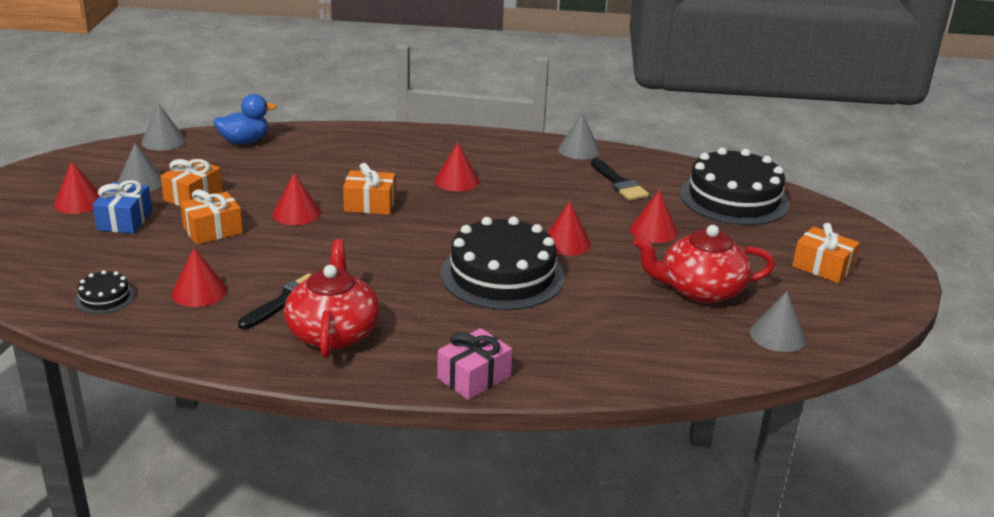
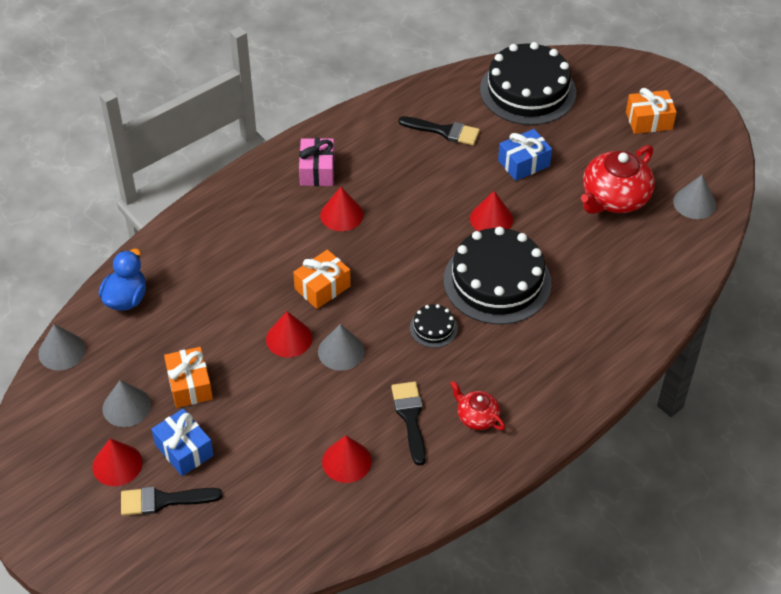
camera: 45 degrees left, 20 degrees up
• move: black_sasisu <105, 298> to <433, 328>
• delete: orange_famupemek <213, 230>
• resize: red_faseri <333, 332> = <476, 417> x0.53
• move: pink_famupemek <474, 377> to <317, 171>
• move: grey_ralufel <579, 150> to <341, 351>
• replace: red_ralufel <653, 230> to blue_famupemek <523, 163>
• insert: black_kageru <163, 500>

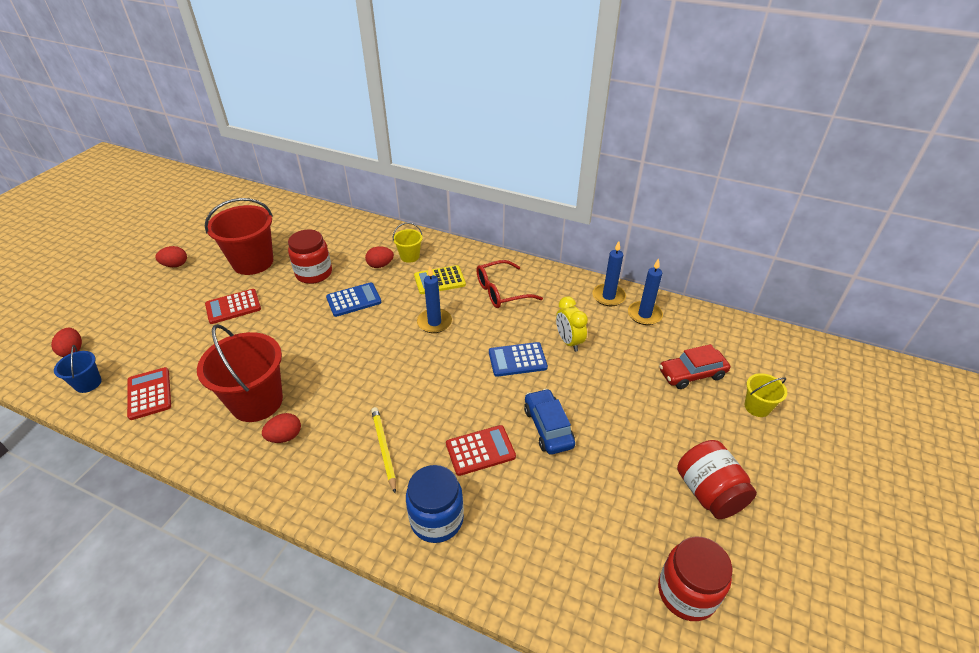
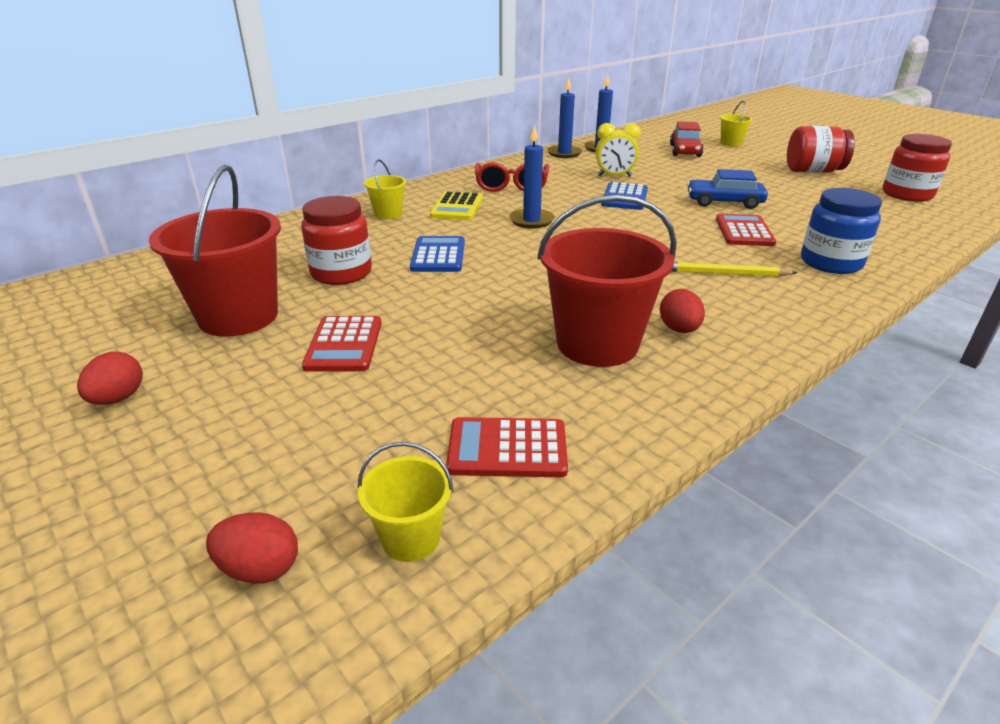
camera: 65 degrees left, 10 degrees down
• recolor: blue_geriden <88, 383> to yellow_geriden <411, 538>
• delete: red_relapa <380, 265>

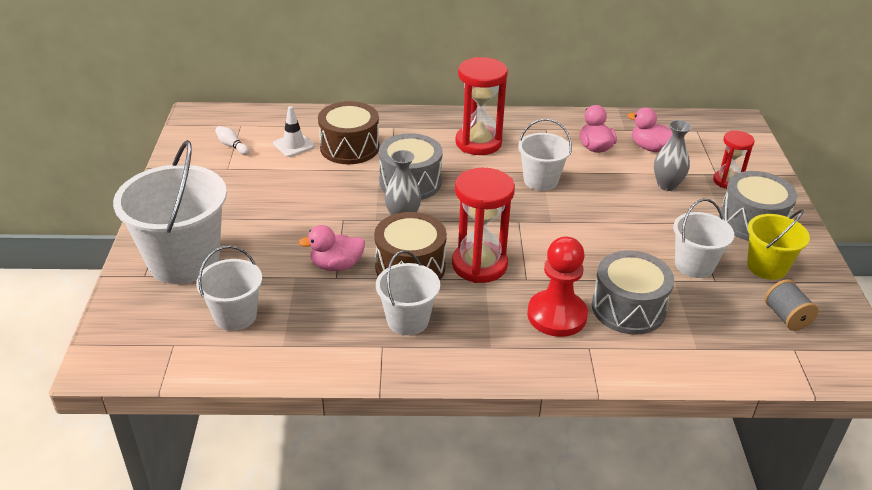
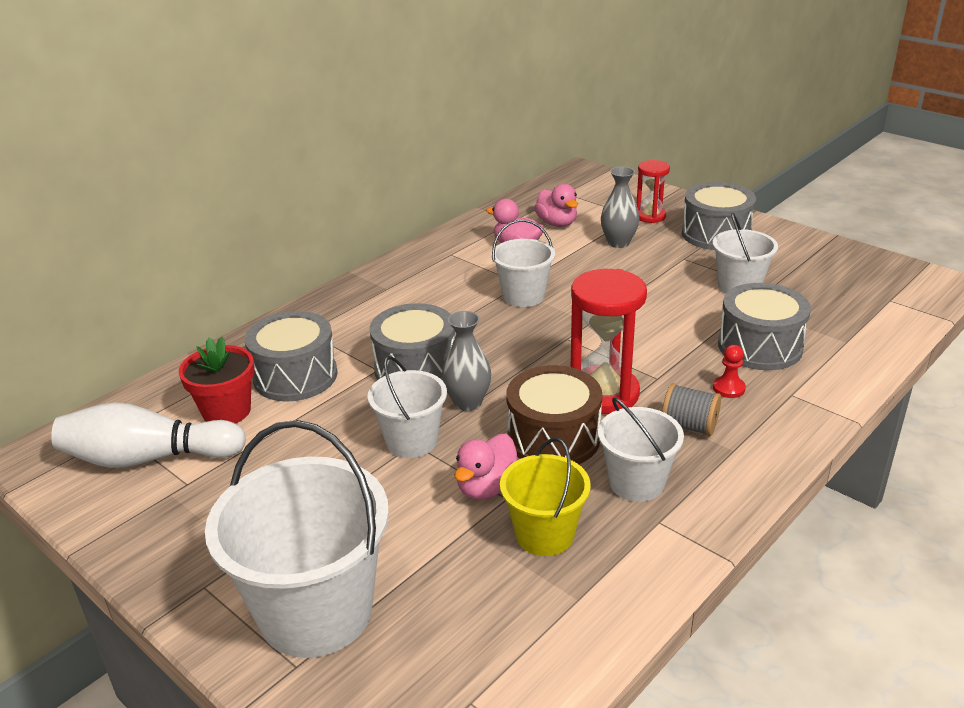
camera: 45 degrees left, 5 degrees down
• move: white_geriden <235, 316> to <411, 441>
• resize: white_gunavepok <232, 146> = <148, 458> x2.45
• replace: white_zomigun <294, 145> to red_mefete <226, 411>
• recolor: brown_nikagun <349, 147> to grey_nikagun <295, 376>
• delete: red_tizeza <478, 143>
• resize: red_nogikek <557, 315> = <728, 388> x0.45
• rotate: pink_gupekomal <650, 148> = <557, 223> 105 degrees counterclockwise
• move: yellow_geriden <766, 267> to <544, 534>
• move: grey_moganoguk <786, 317> to <689, 426>

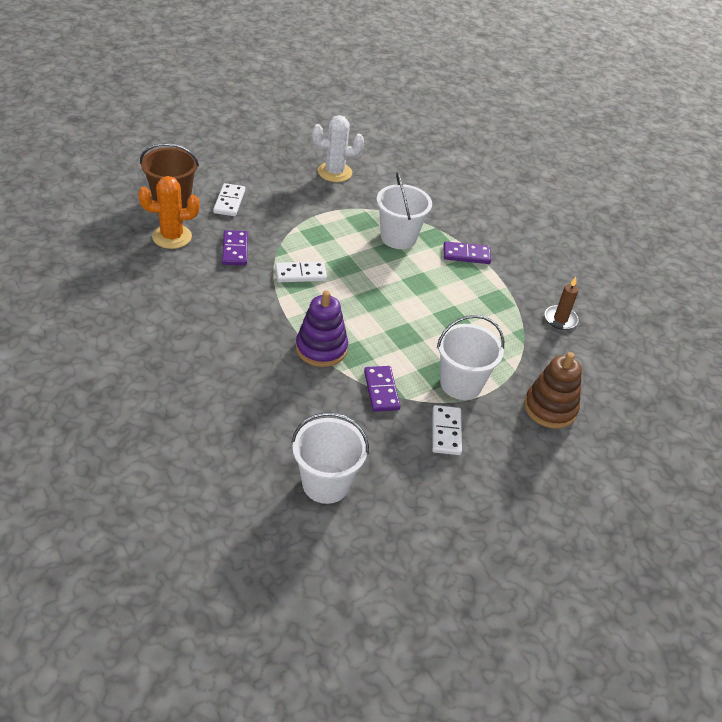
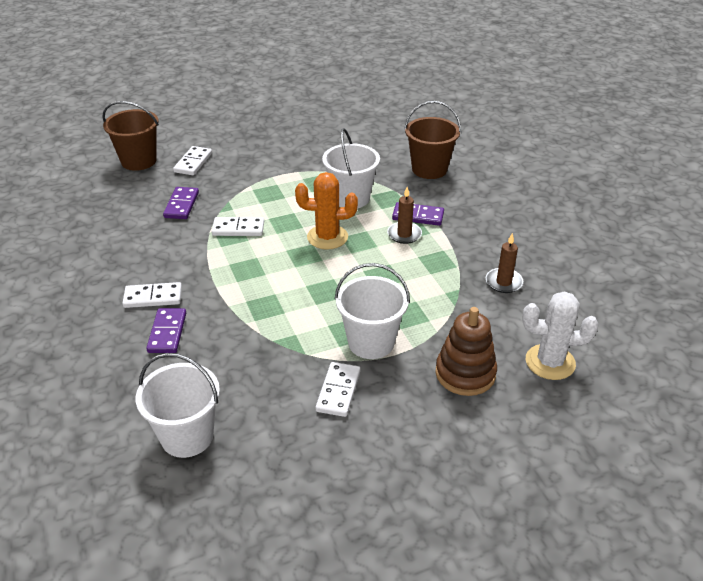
camera: 15 degrees right, 5 degrees down
• move: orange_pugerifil <172, 237> to <327, 237>
• delete: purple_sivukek <321, 348>
• move: white_pugerifil <334, 172> to <550, 362>
• move: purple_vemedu <381, 390> to <167, 332>
• insert: white_vemedu <153, 297>
• insert: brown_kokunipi <404, 234>
• insert: brown_geriden <429, 169>

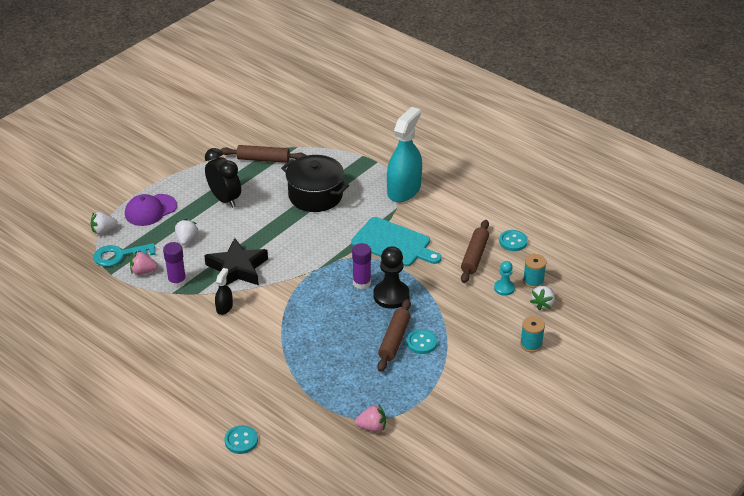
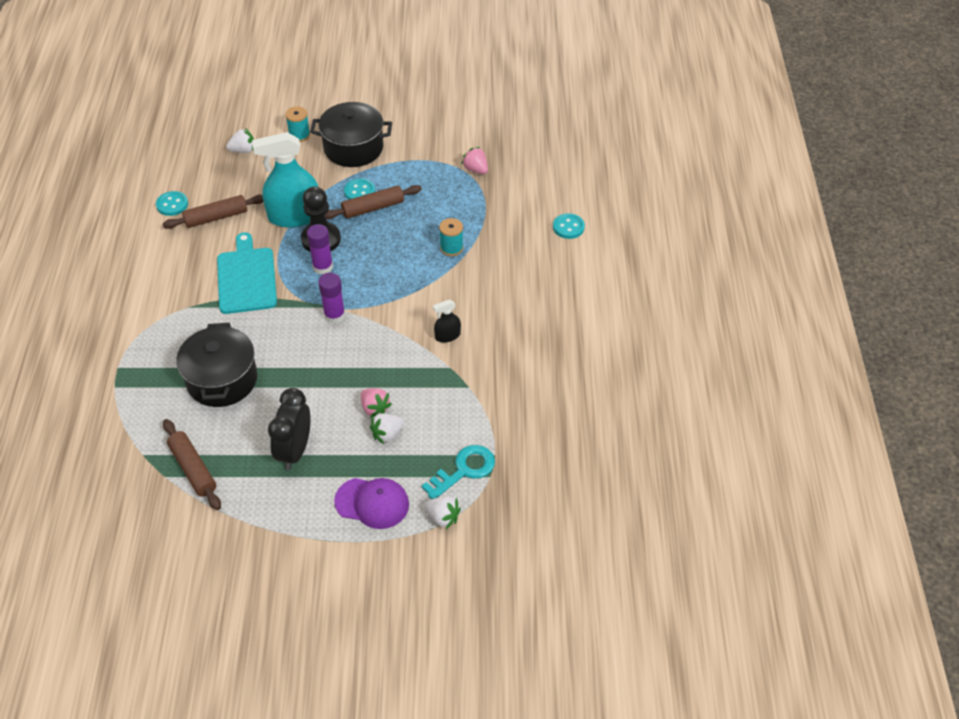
camera: 130 degrees left, 10 degrees up
• rotate: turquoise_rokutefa <119, 256> = <464, 470> 75 degrees counterclockwise
• move: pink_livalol <143, 271> to <375, 408>
• move: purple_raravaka <177, 281> to <334, 315>
• delete: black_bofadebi <237, 268>
• move: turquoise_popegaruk <404, 190> to <294, 216>
• delete: turquoise_nogikek <504, 288>
• move: turquoise_moganoguk <533, 281> to <451, 248>
• insert: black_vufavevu <353, 148>

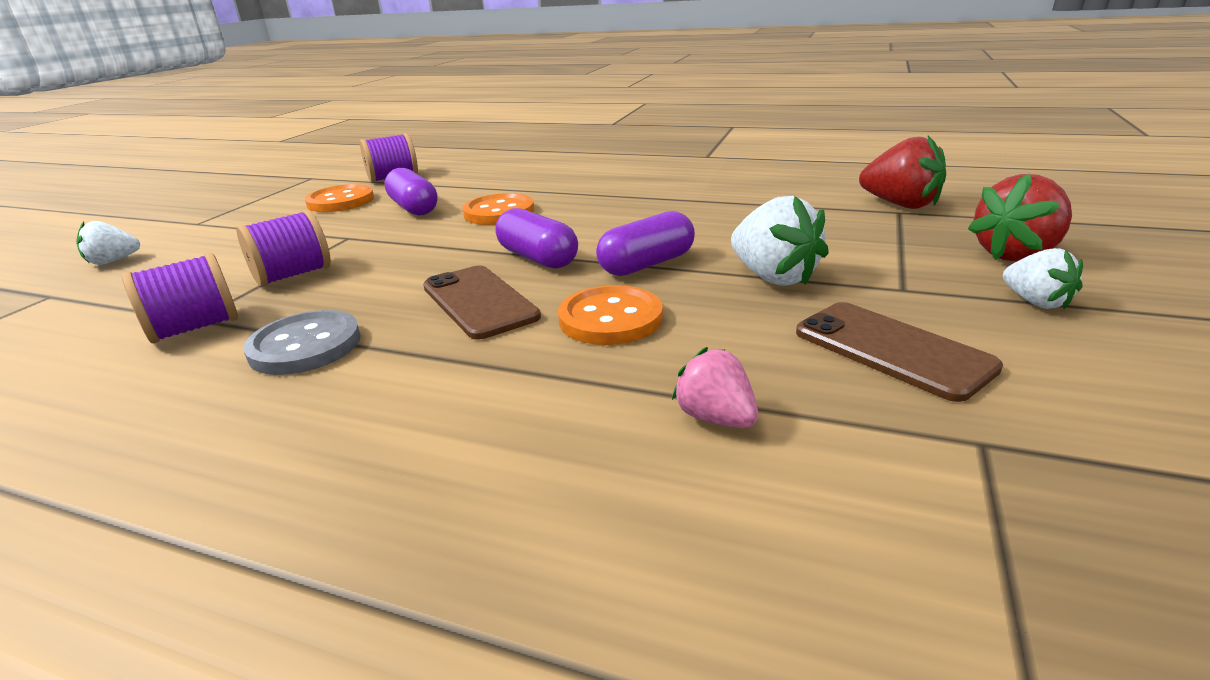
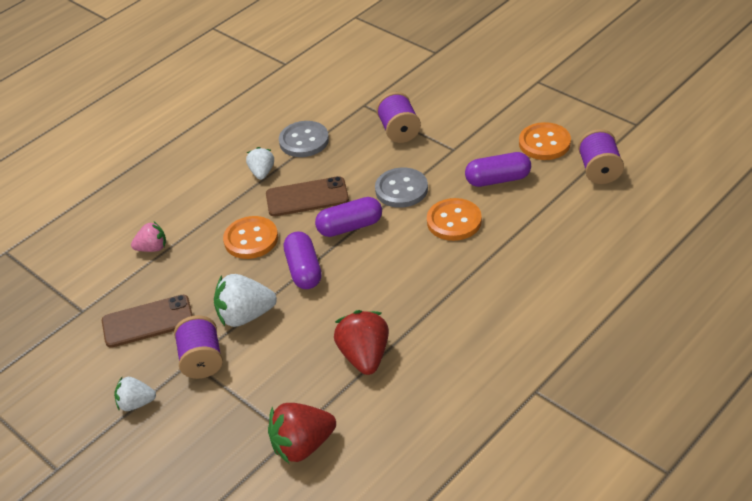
camera: 115 degrees right, 15 degrees up
• move: white_livalol <113, 261> to <262, 172>
• move: purple_moganoguk <195, 328> to <202, 360>
• move: red_livalol <1016, 255> to <364, 356>
• insert: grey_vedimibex <401, 189>

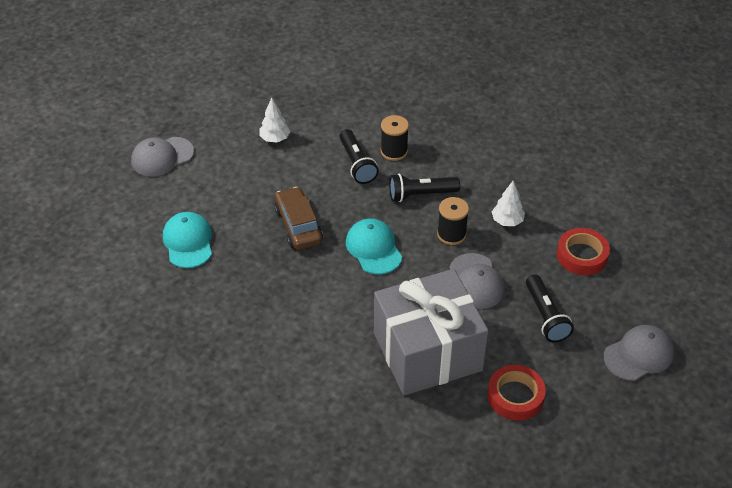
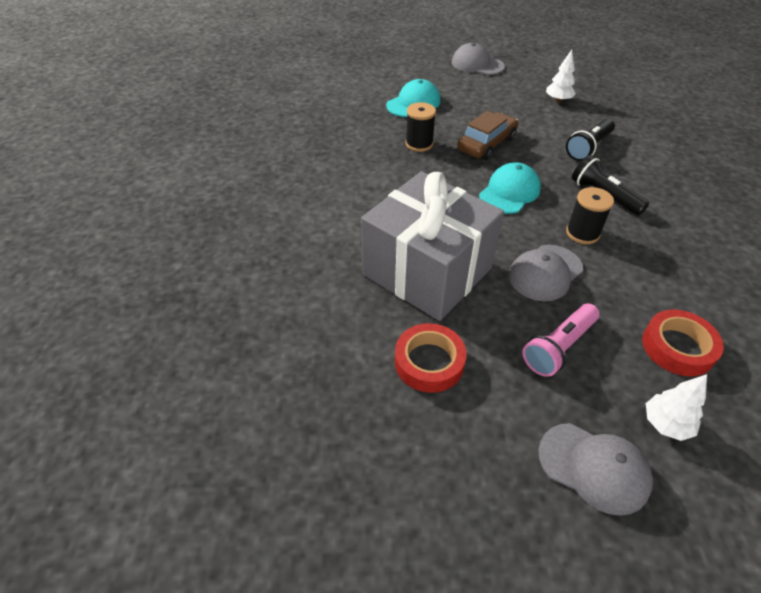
camera: 60 degrees right, 0 degrees up
• move: black_moganoguk <394, 151> to <419, 144>
• move: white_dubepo <507, 221> to <665, 424>
• recolor: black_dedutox <545, 316> to pink_dedutox <559, 347>

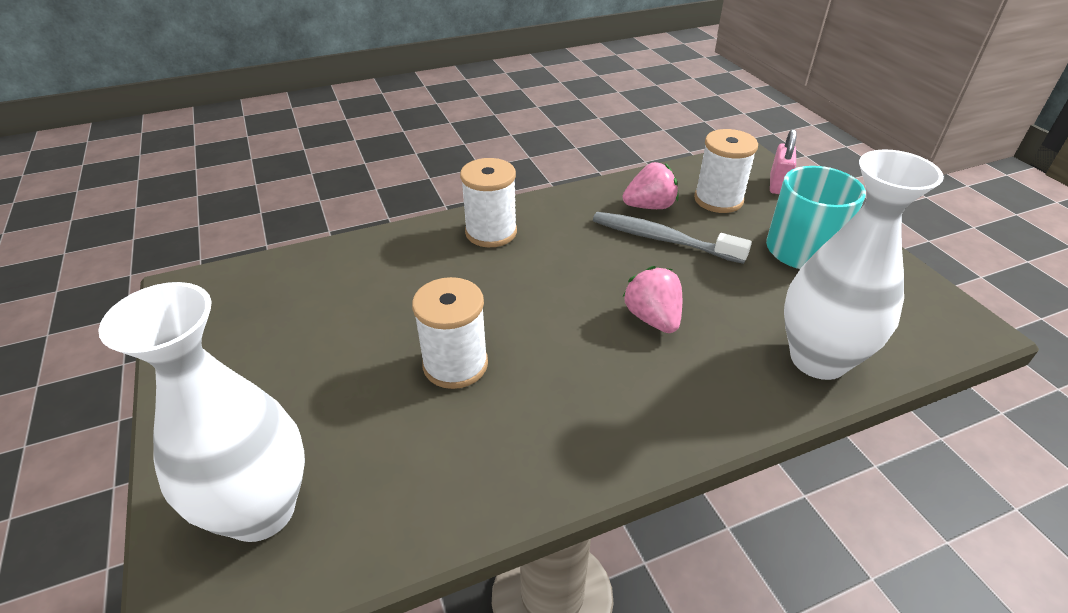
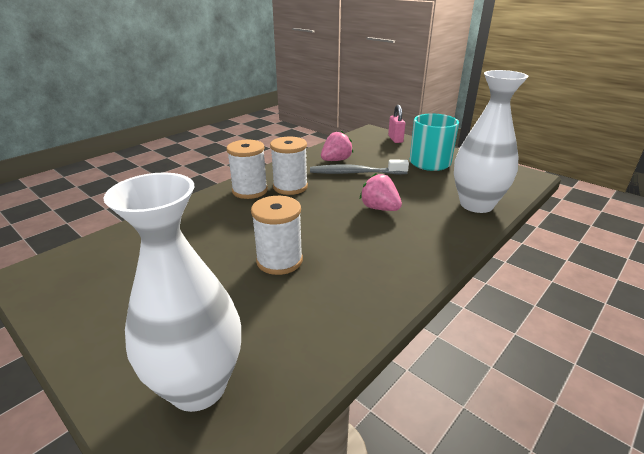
camera: 25 degrees left, 10 degrees down
• move: white_moganoguk <718, 200> to <290, 187>

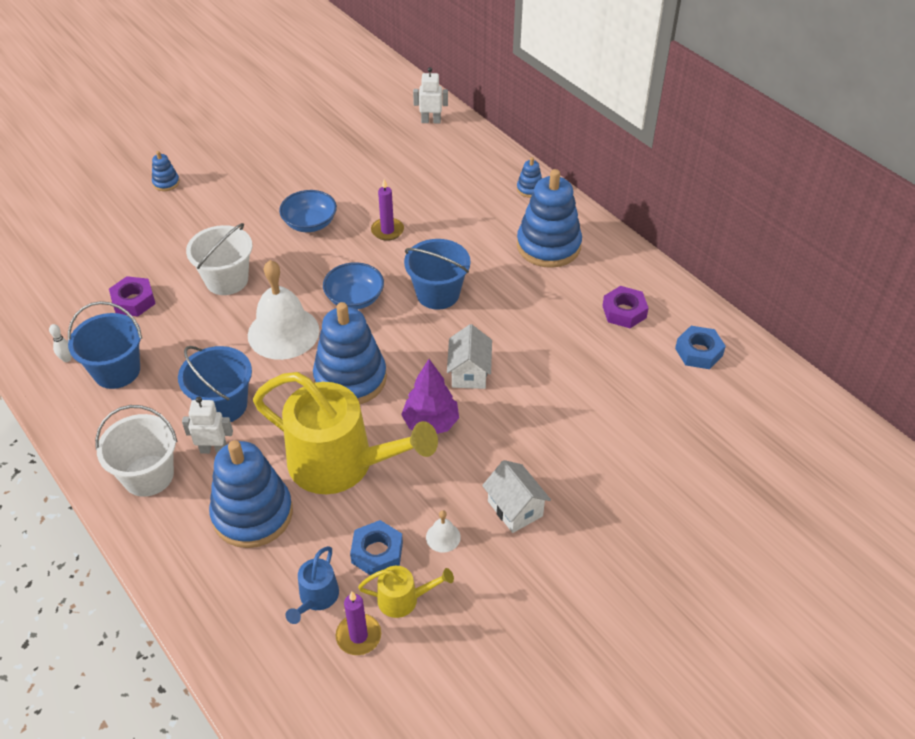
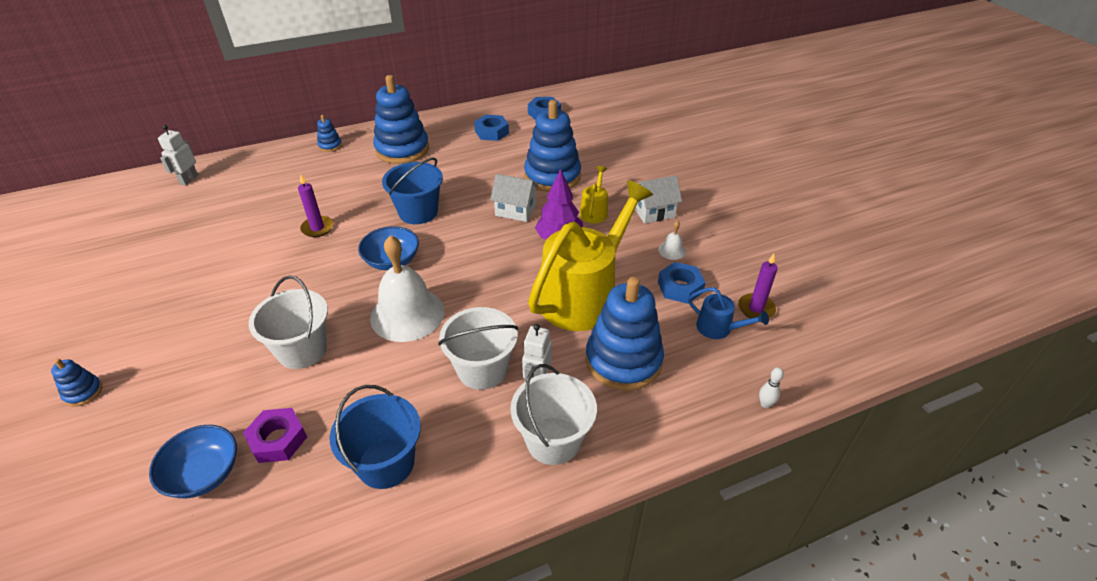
camera: 75 degrees left, 5 degrees down
• move: white_gunavepok <67, 359> to <765, 404>
• recolor: blue_geriden <223, 405> to white_geriden <482, 369>
• move: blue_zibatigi <310, 223> to <204, 474>
• move: blue_sivukek <350, 378> to <552, 176>
• move: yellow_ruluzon <404, 599> to <594, 211>
• recolor: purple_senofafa <624, 311> to blue_senofafa <491, 132>

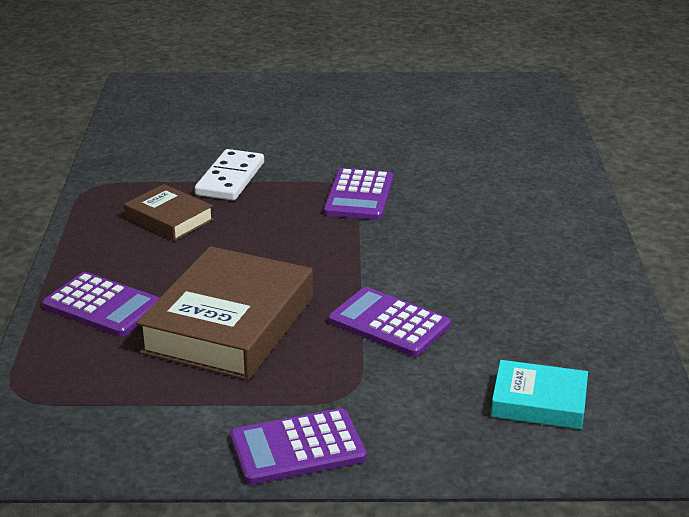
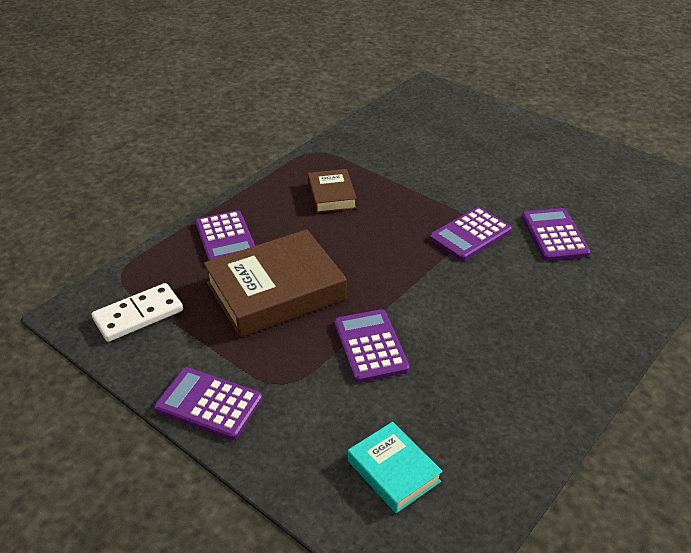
camera: 40 degrees right, 10 degrees up
• move: white_vemedu <230, 179> to <138, 315>
• insert: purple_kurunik <554, 235>

